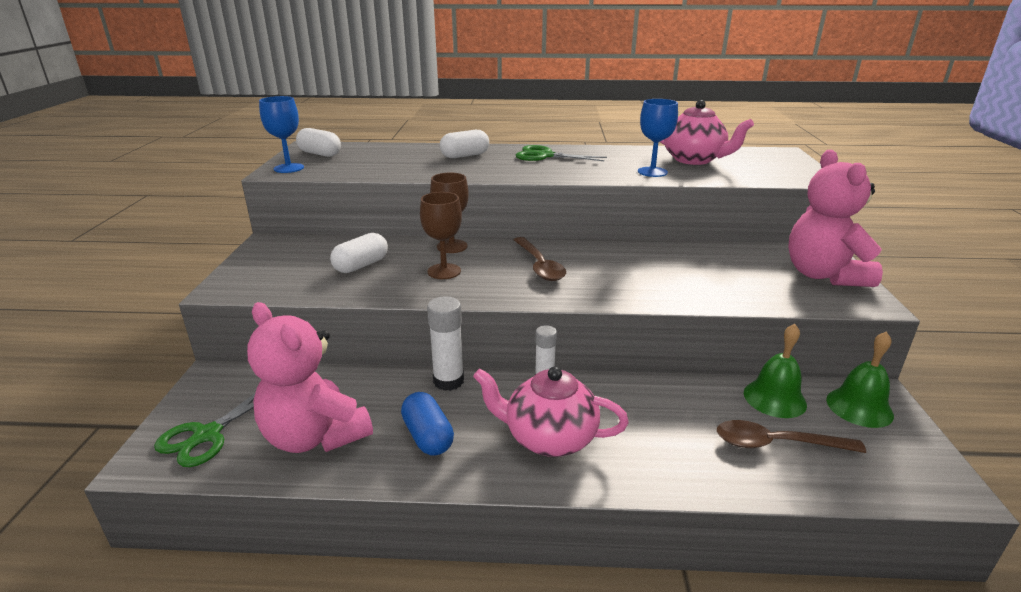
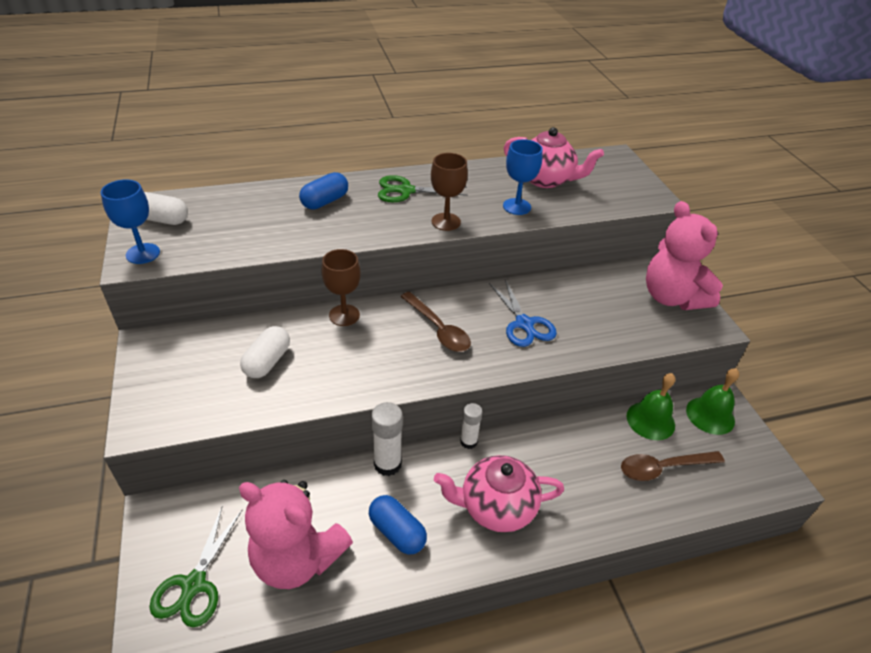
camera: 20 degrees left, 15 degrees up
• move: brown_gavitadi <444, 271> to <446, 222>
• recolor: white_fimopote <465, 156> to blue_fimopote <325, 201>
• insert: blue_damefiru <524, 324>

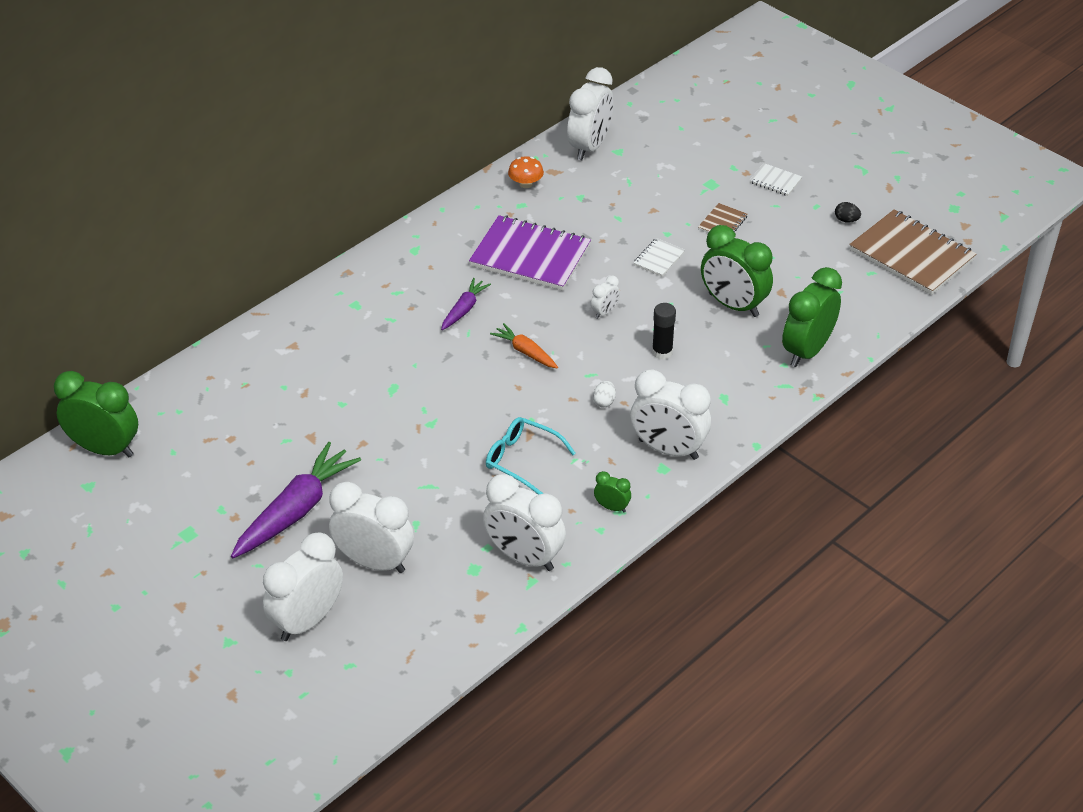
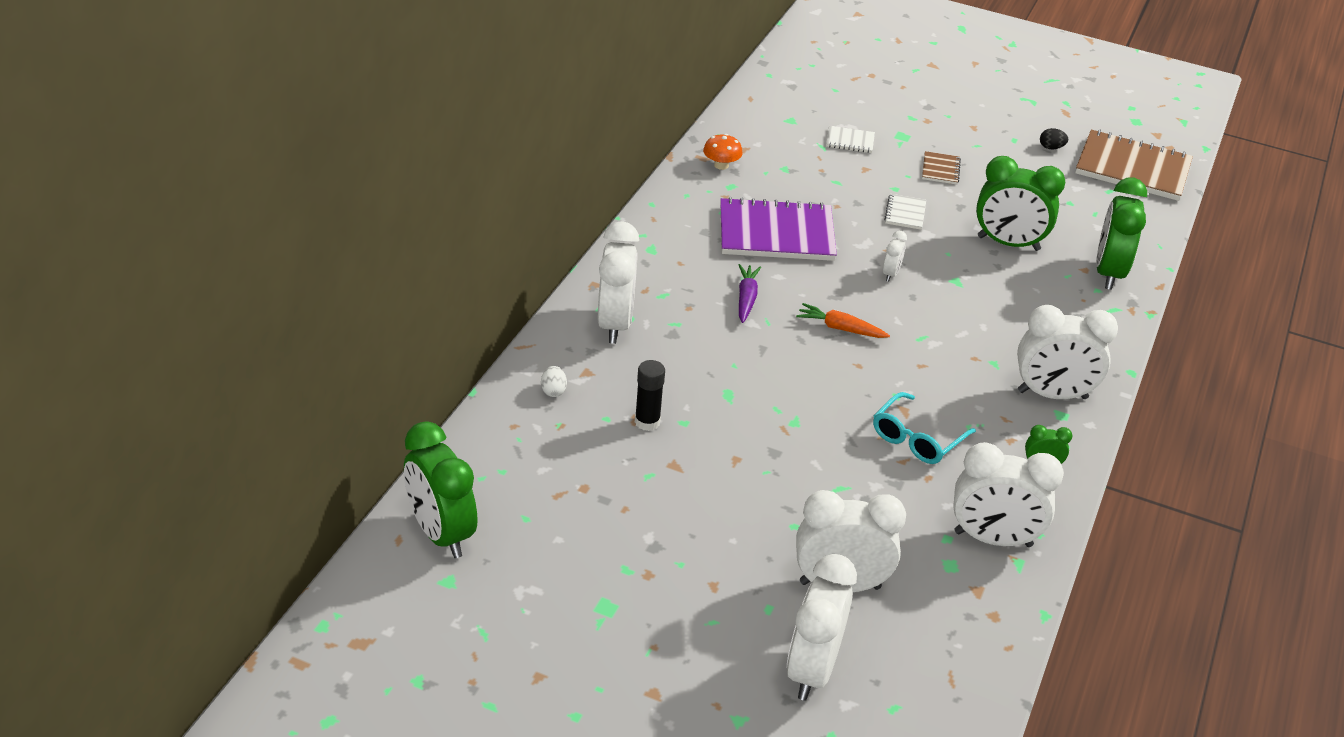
camera: 25 degrees left, 5 degrees down
• rotate: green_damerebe <105, 449> = <441, 534> 120 degrees counterclockwise
• delete: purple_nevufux <296, 511>
• rotate: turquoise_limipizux <522, 460> = <917, 438> 60 degrees counterclockwise
• move: white_damerebe <589, 147> to <615, 324>
• move: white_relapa <604, 402> to <553, 391>
• move: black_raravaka <662, 352> to <647, 422>
• move: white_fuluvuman <775, 181> to <850, 141>

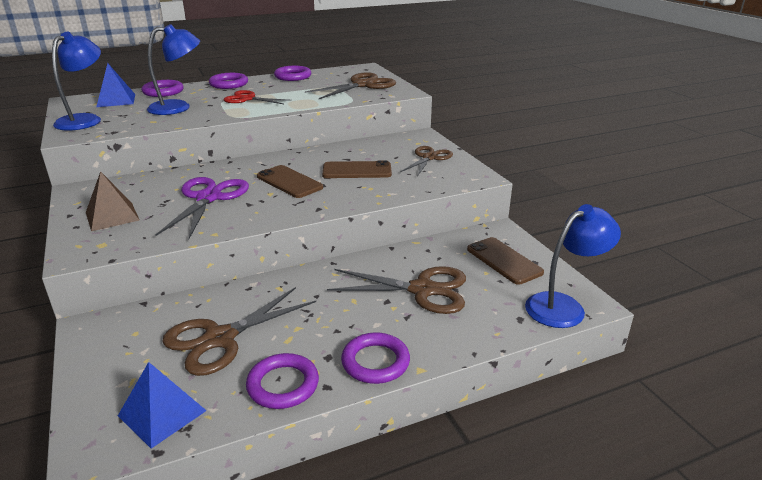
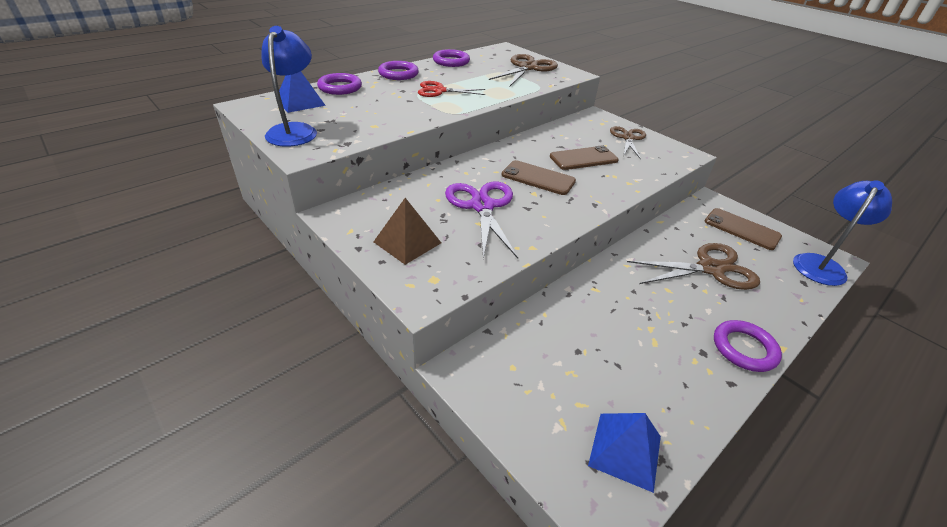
camera: 20 degrees left, 10 degrees up
• delete: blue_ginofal <178, 107>
• delete: brown_damefiru <220, 338>
• delete: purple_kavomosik <283, 385>

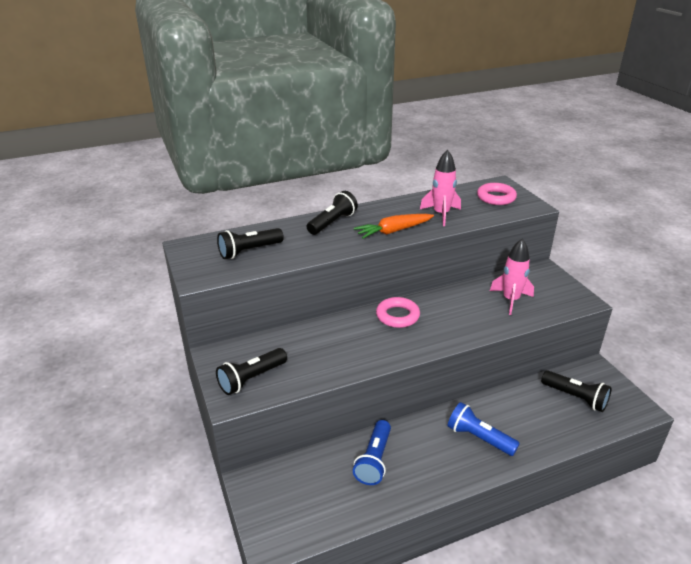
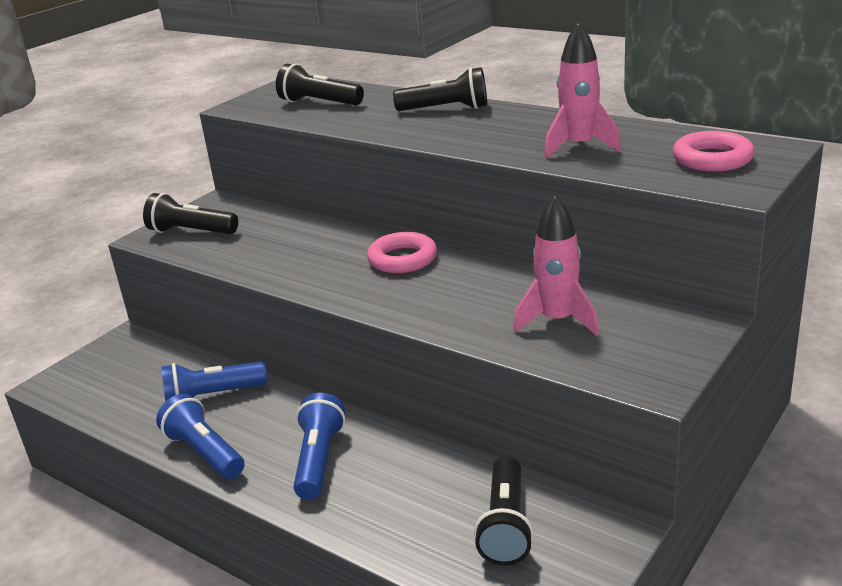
camera: 60 degrees right, 5 degrees down
• delete: orange_nevufux <393, 231>
• insert: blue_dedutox <204, 453>

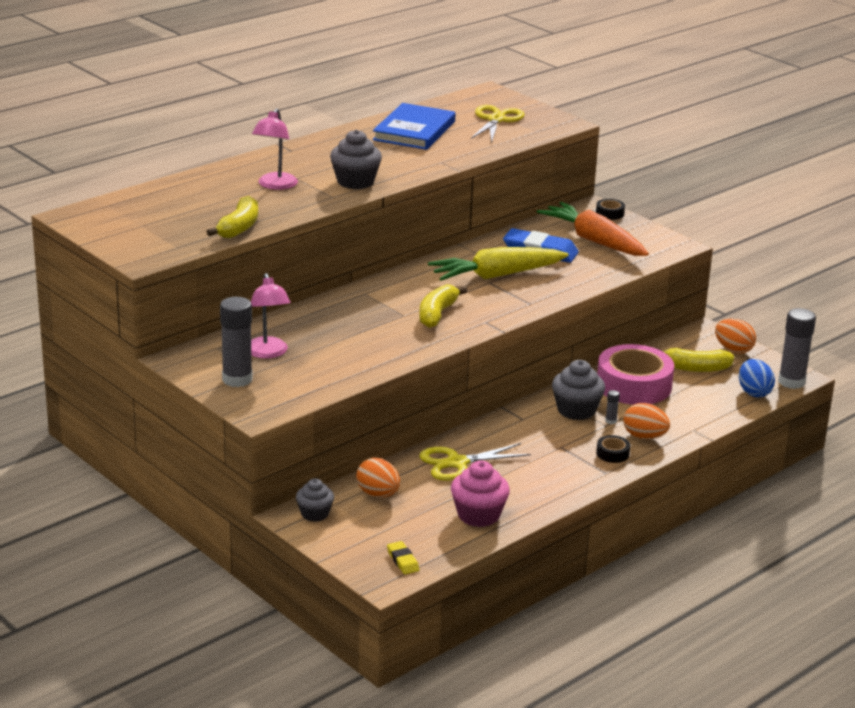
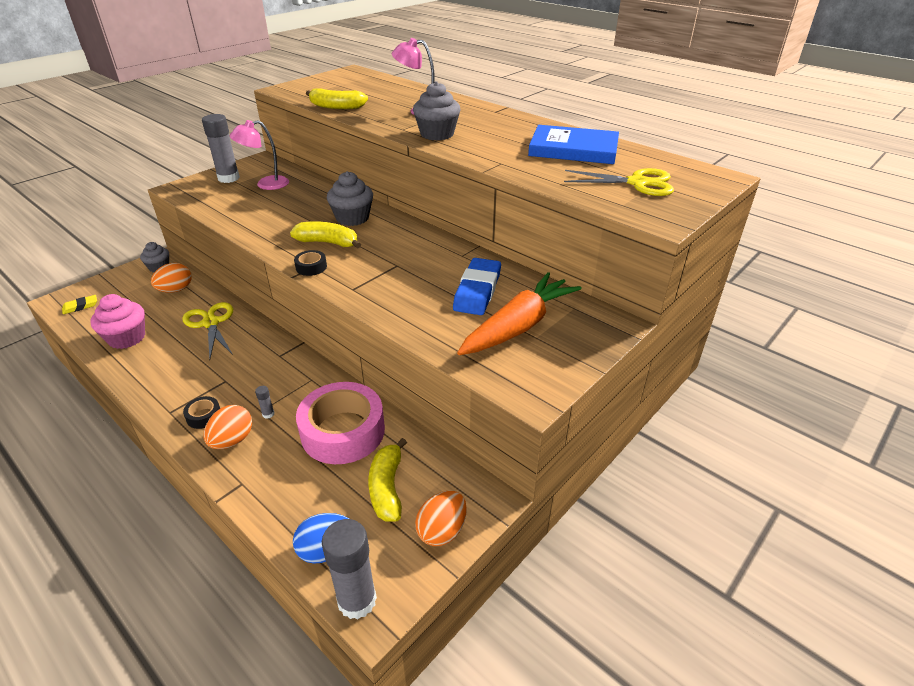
camera: 85 degrees right, 10 degrees up
• delete: yellow_nevufux <496, 275>
• move: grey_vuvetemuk <576, 410> to <352, 218>
• move: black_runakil <609, 213> to <311, 267>

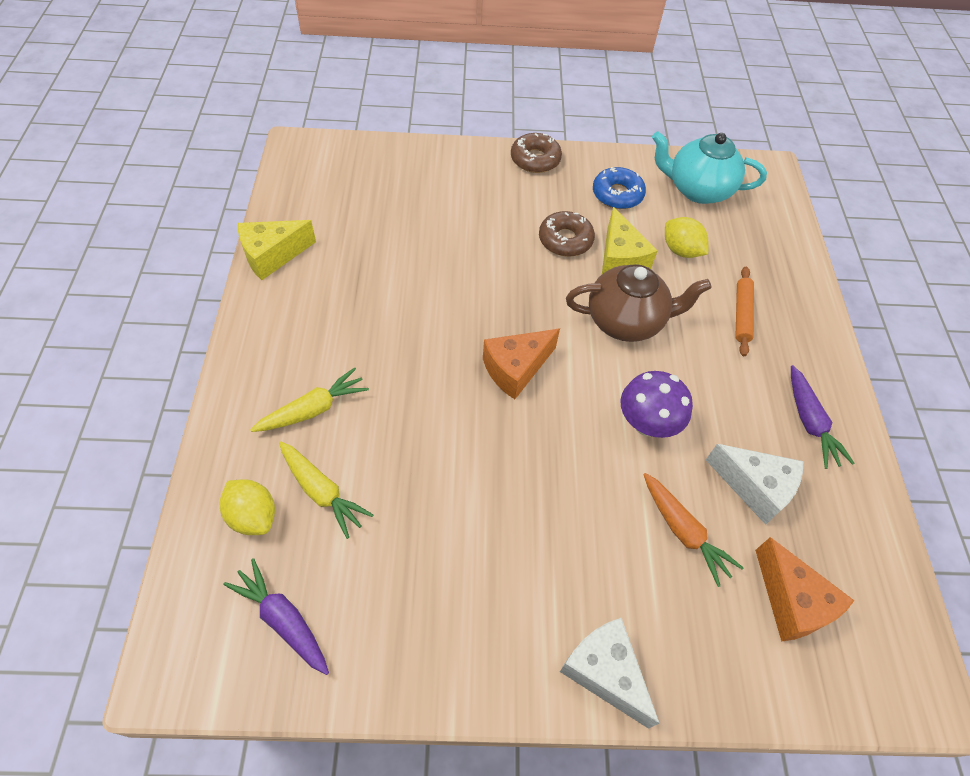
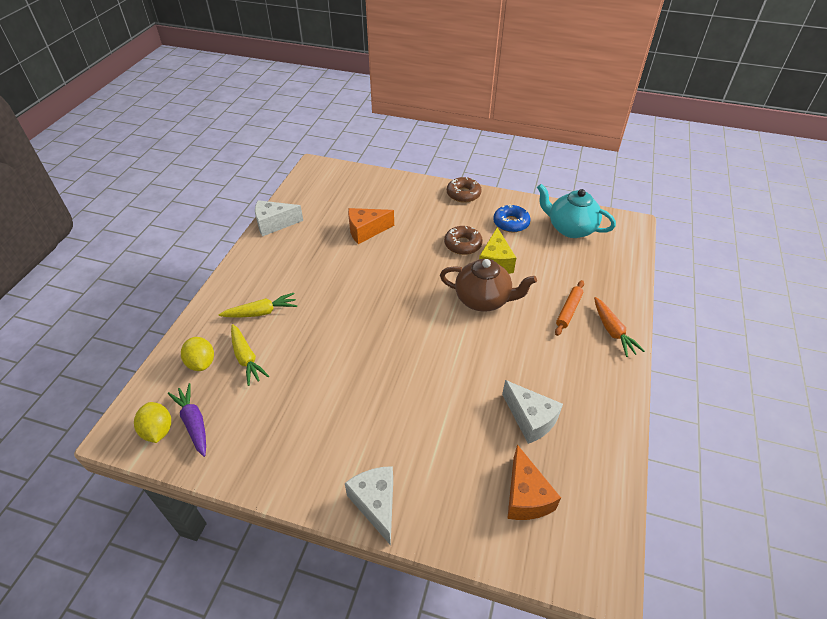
camera: 20 degrees right, 10 degrees down
• recolor: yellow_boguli <272, 256> to white_boguli <274, 224>
• move: orange_boguli <516, 369> to <366, 231>
• delete: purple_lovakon <647, 423>
• move: orange_nevufux <684, 532> to <612, 331>
• move: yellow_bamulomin <681, 250> to <158, 430>
• delete: purple_nevufux <810, 423>

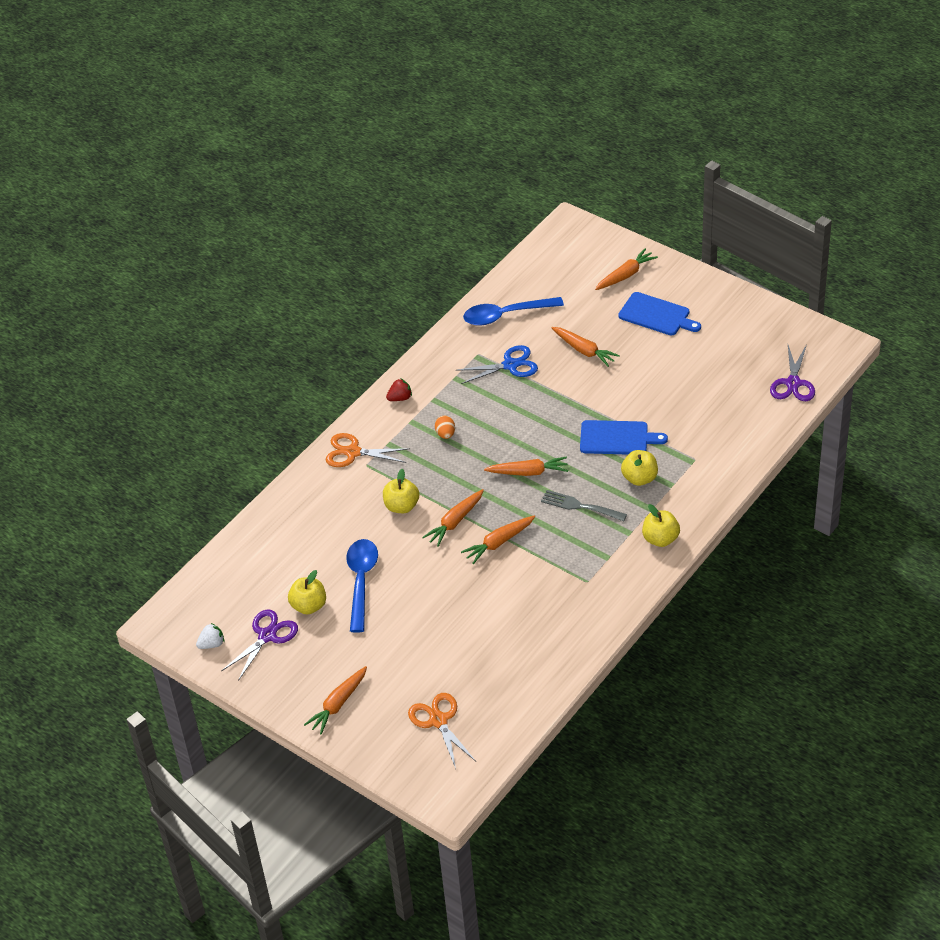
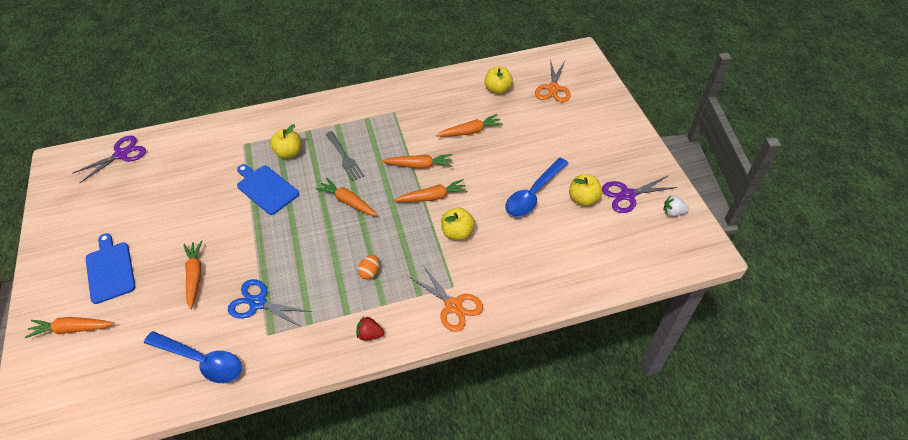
camera: 145 degrees left, 5 degrees up
• move: orange_nevufux <338, 704> to <470, 131>
• move: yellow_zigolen <660, 539> to <498, 89>

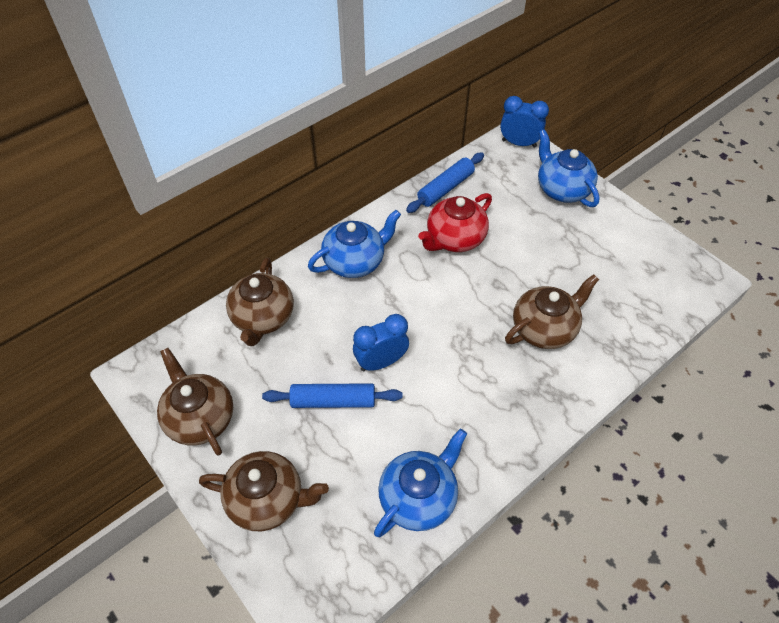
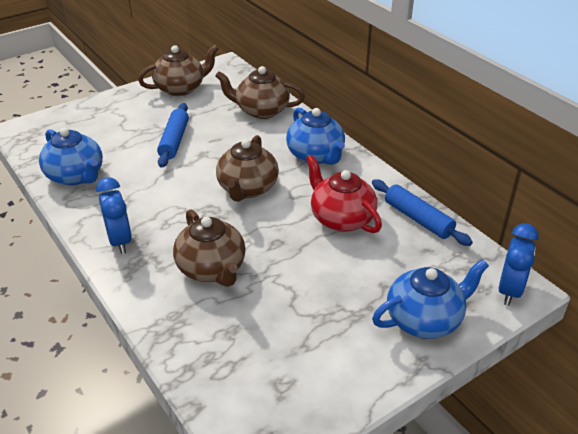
camera: 95 degrees right, 15 degrees down
• move: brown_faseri <267, 500> to <247, 188>
• move: blue_damerebe <381, 362> to <120, 241>

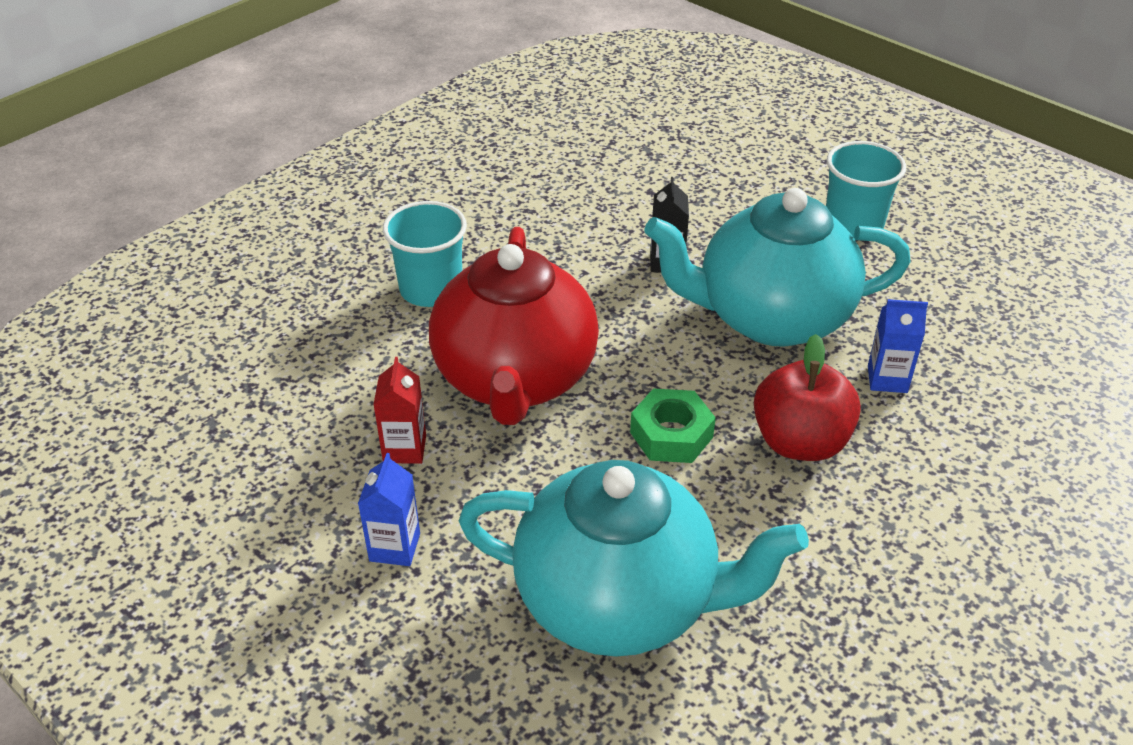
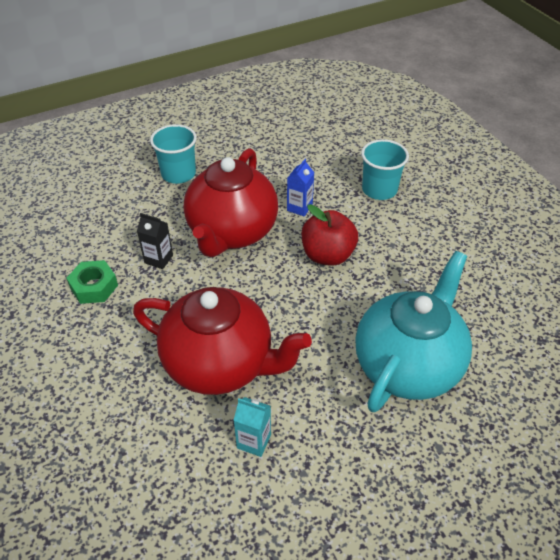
camera: 70 degrees left, 5 degrees up
• delete: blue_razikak <395, 547>
• recolor: red_razikak <404, 449> to turquoise_razikak <254, 441>
• move: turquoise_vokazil <431, 289> to <379, 190>
• move: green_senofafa <671, 435> to <94, 287>
• recolor: turquoise_faseri <770, 318> to red_faseri <232, 232>

